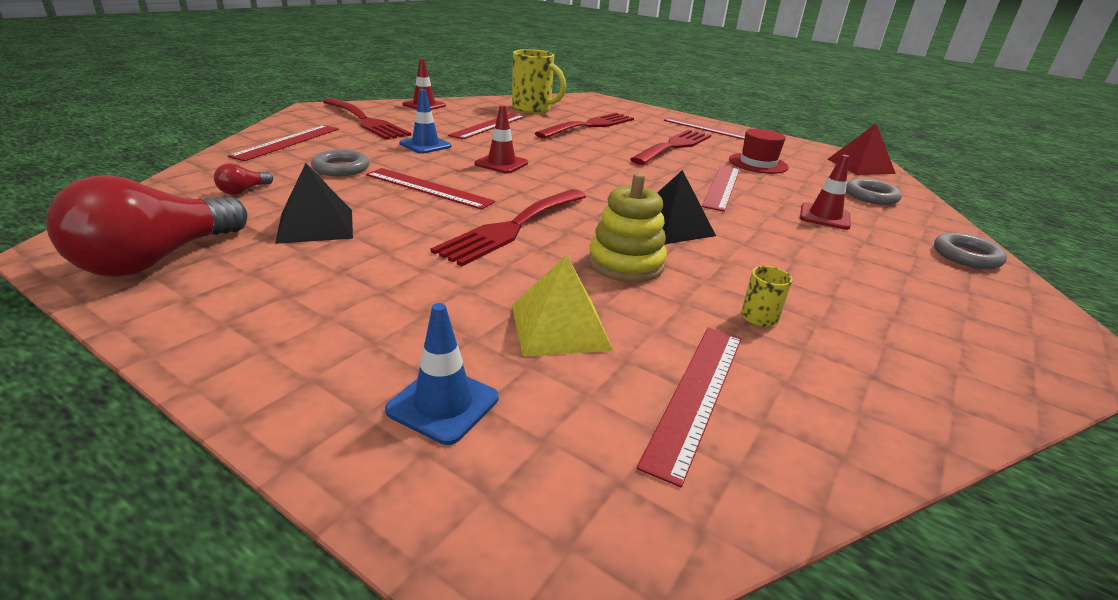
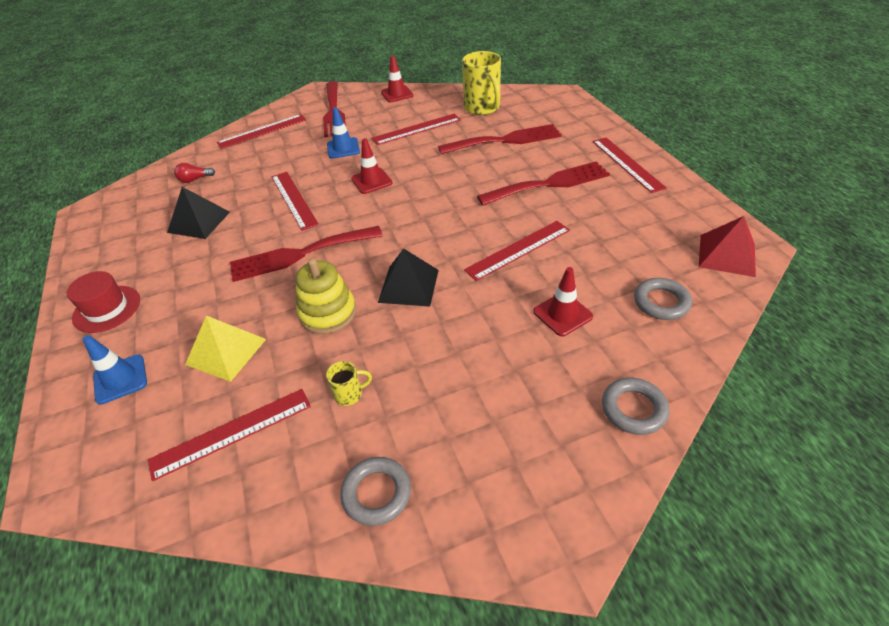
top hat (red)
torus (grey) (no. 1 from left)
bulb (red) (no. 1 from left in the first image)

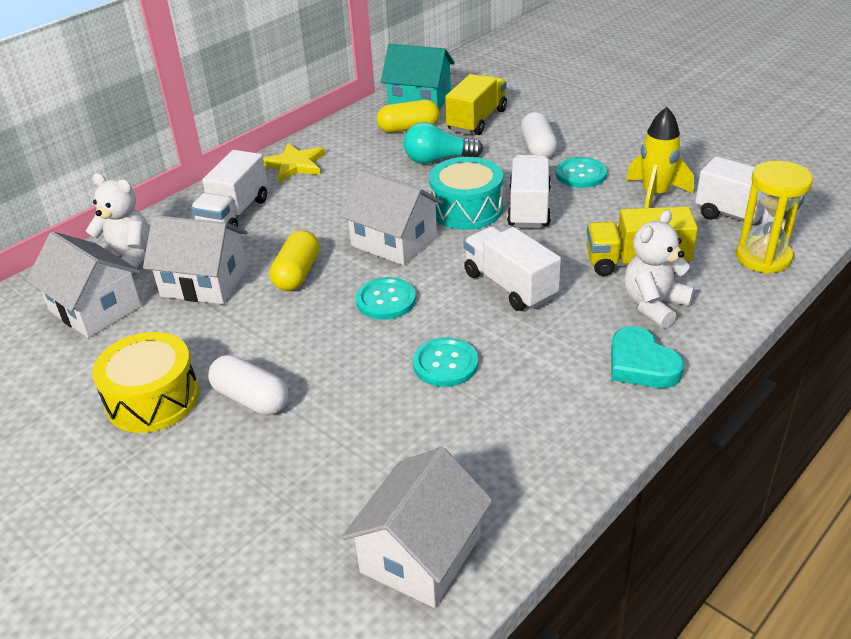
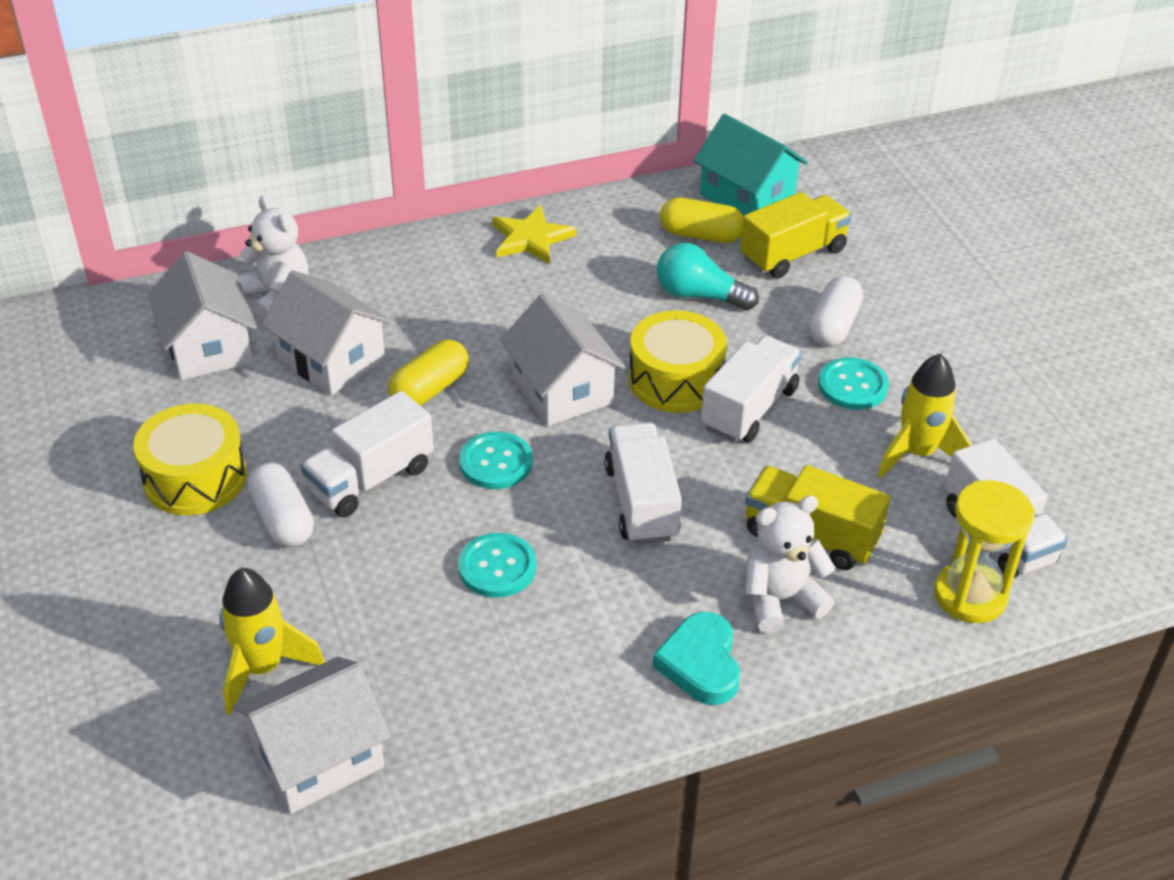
toy truck (snow-white) (no. 1 from left)
toy drum (golden) (no. 2 from left)
spaceship (golden) (no. 1 from left)

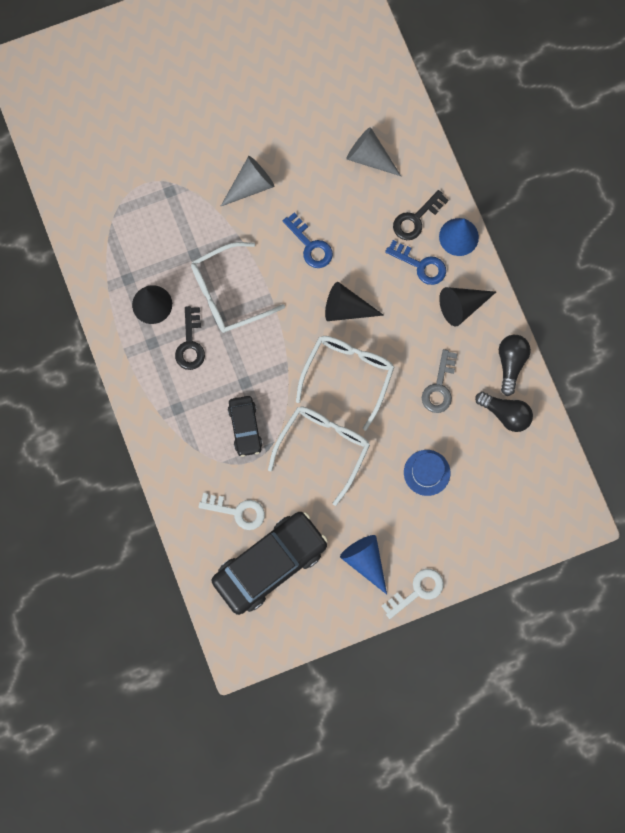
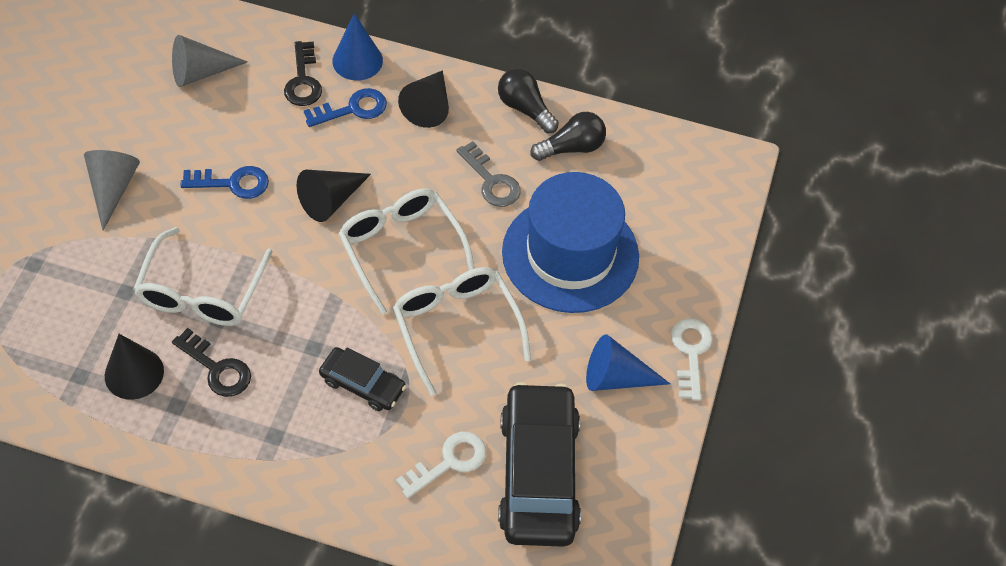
top hat (royal blue)

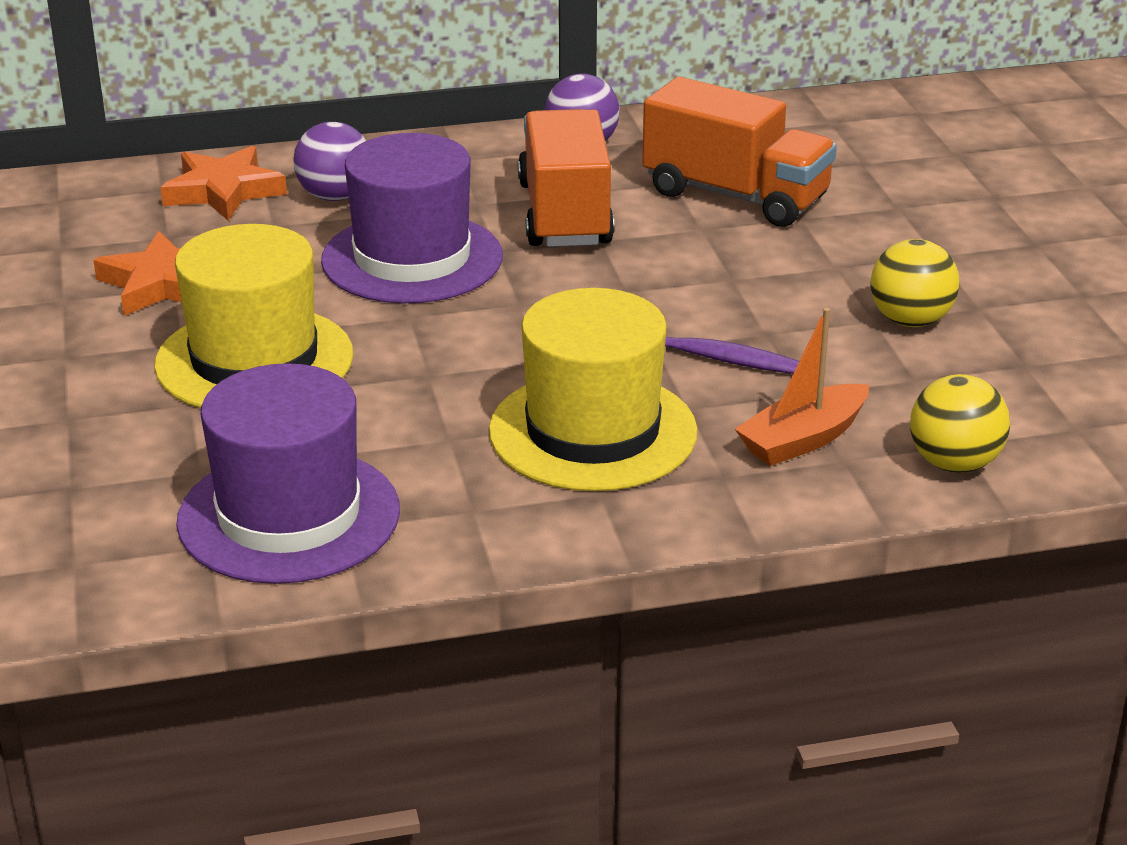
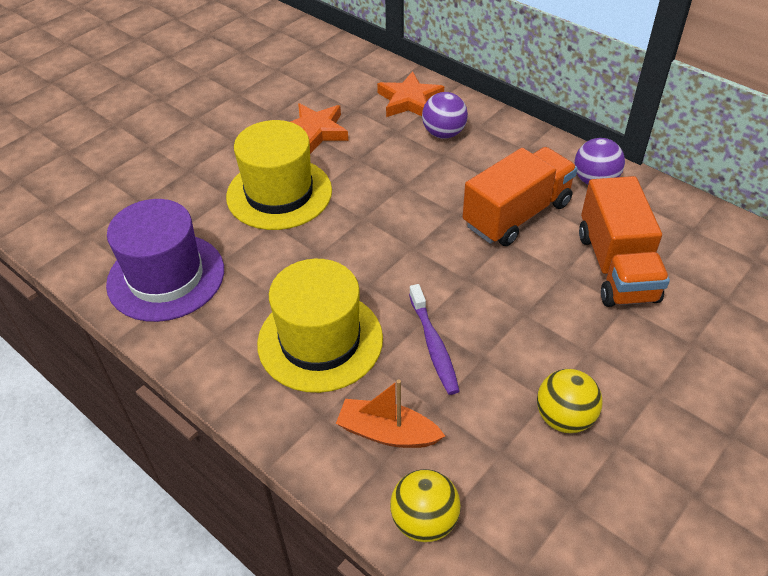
top hat (purple) (no. 2 from left in the first image)

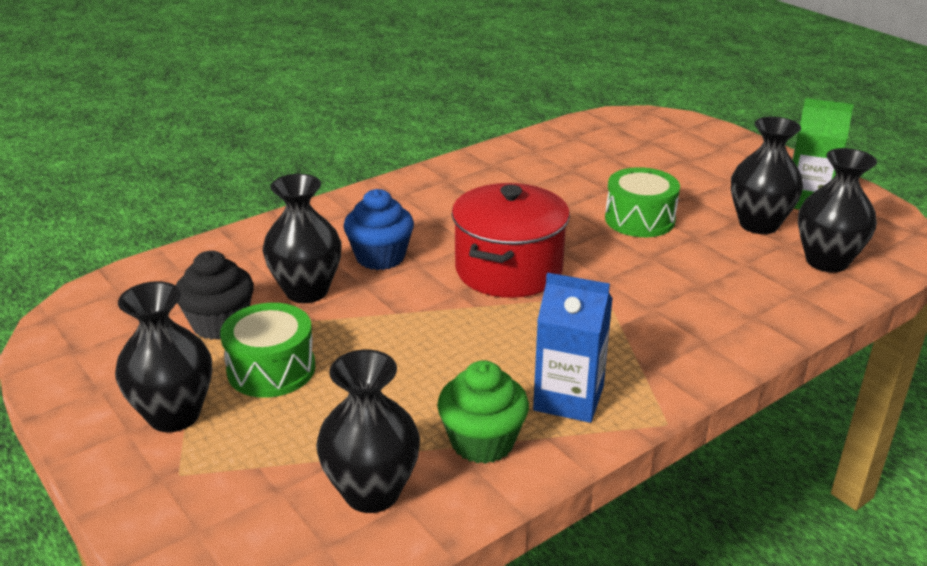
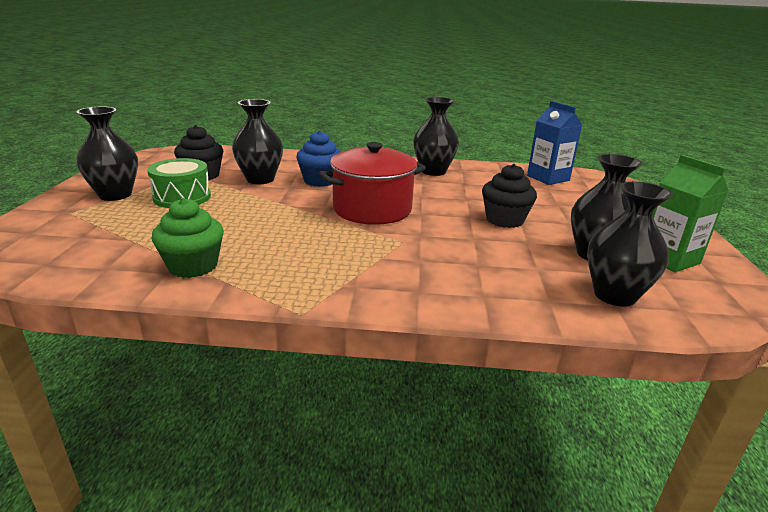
cupcake (ebony) (no. 2 from left)
milk carton (royal blue)
vase (ebony) (no. 3 from left)

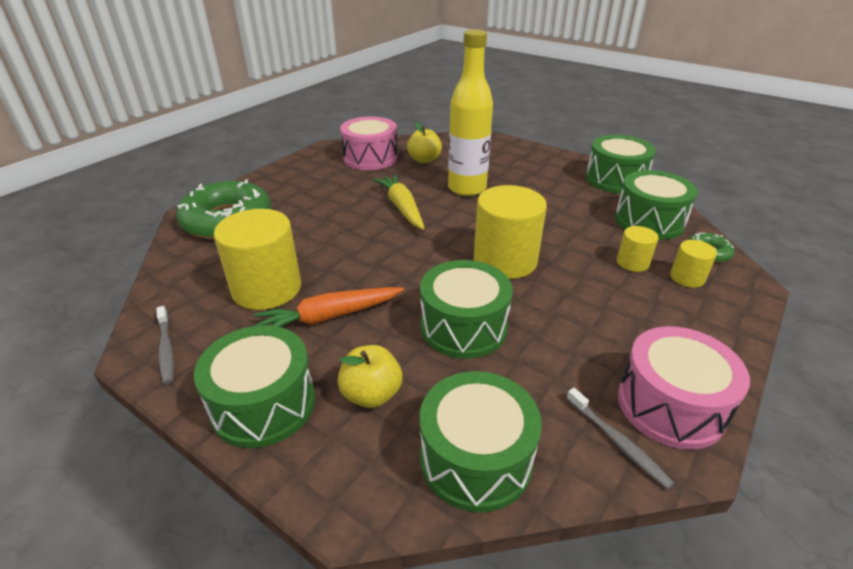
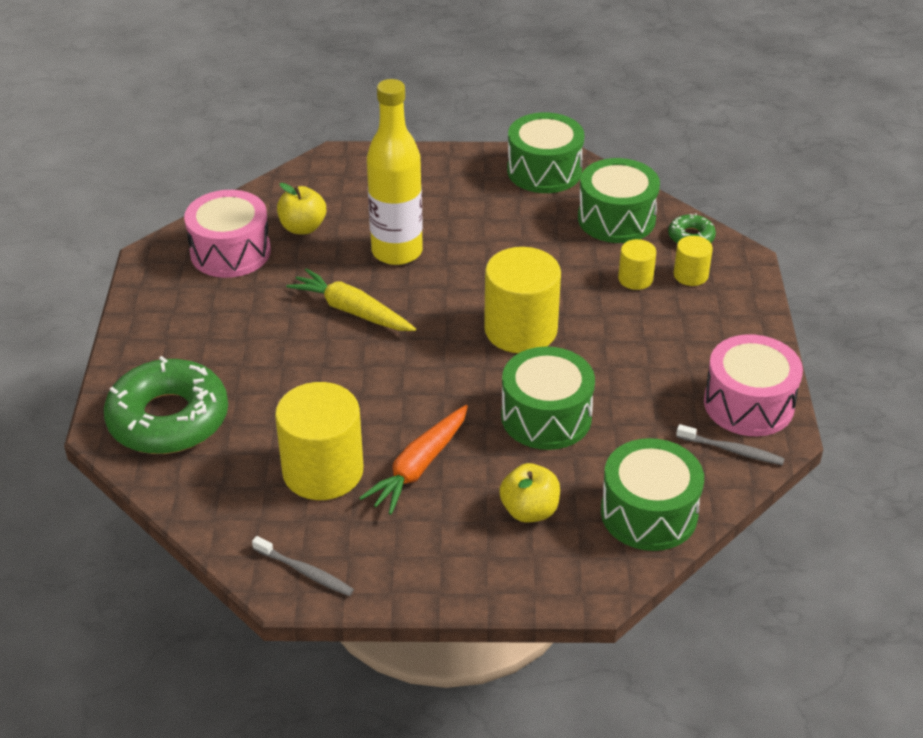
toy drum (emerald) (no. 1 from left in the first image)

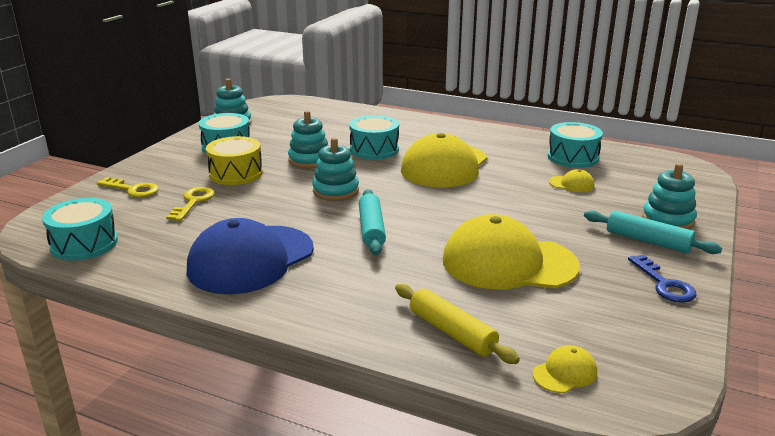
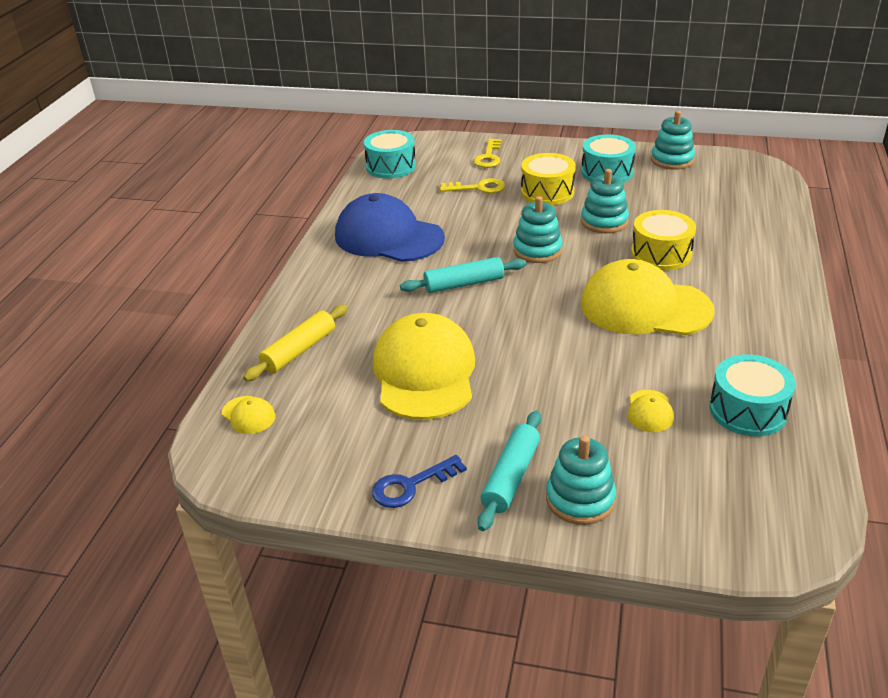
toy drum (golden) (no. 2 from left)

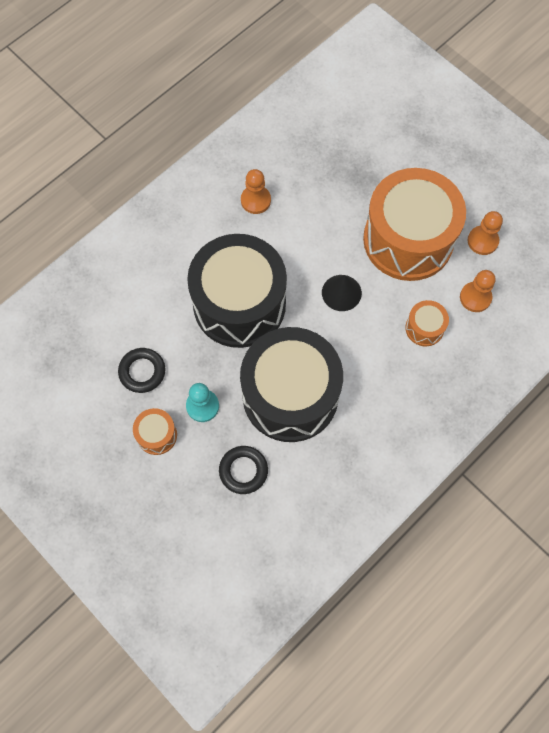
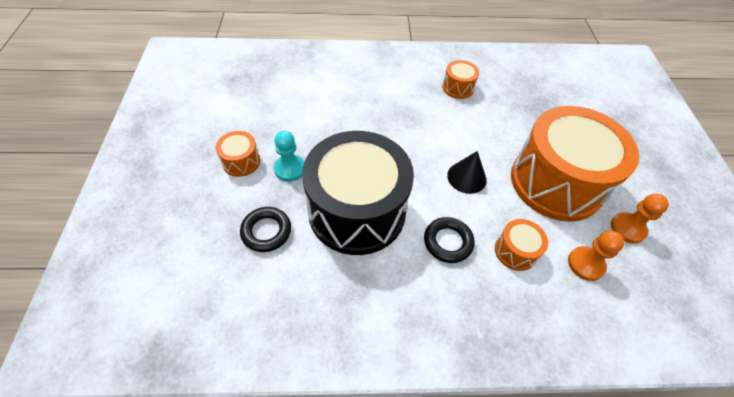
toy drum (orange) (no. 2 from left)
toy drum (ebony) (no. 1 from left in the first image)
torus (ebony) (no. 2 from left)

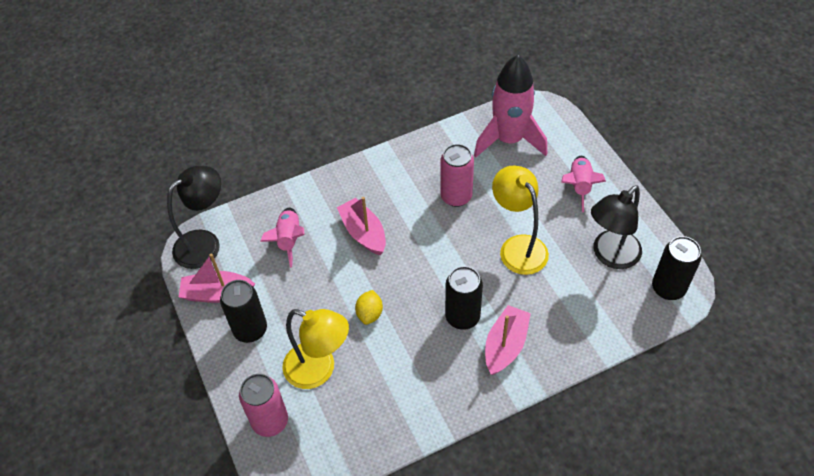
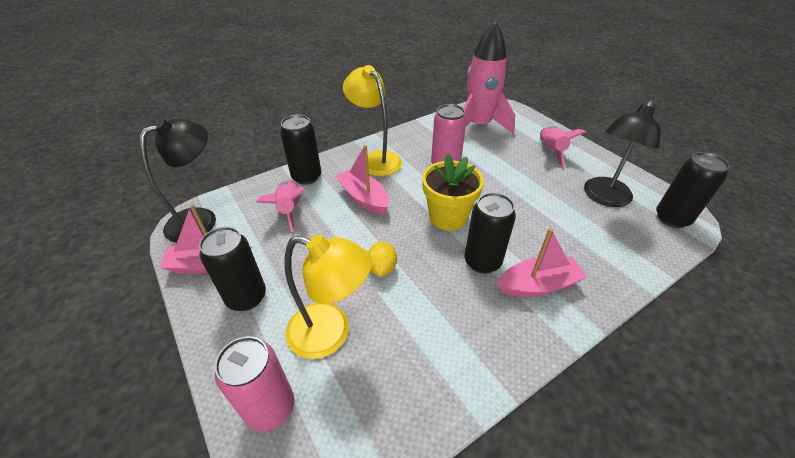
reading lamp (golden) (no. 2 from left)
boat (rose-pink) (no. 3 from left)
tin (ebony) (no. 2 from left)
potted plant (golden)

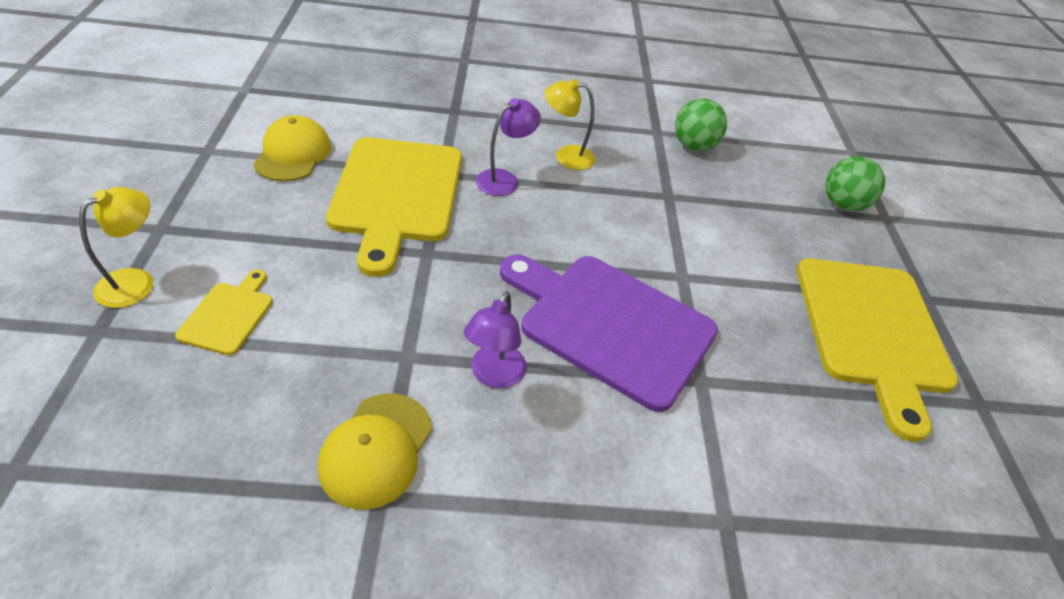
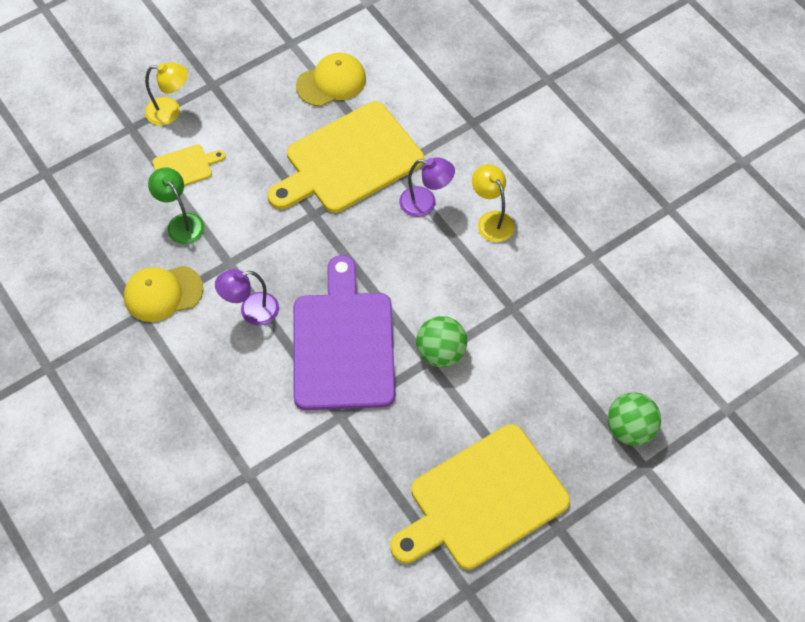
play ball (emerald) (no. 1 from left)
reading lamp (emerald)

